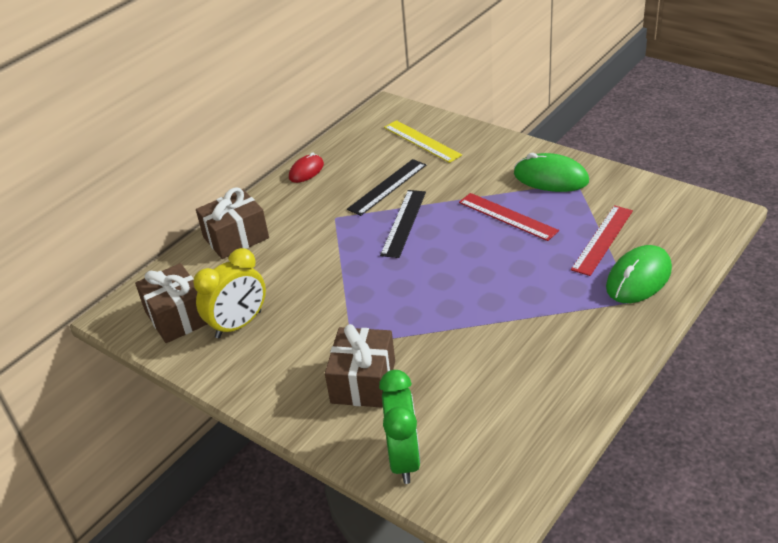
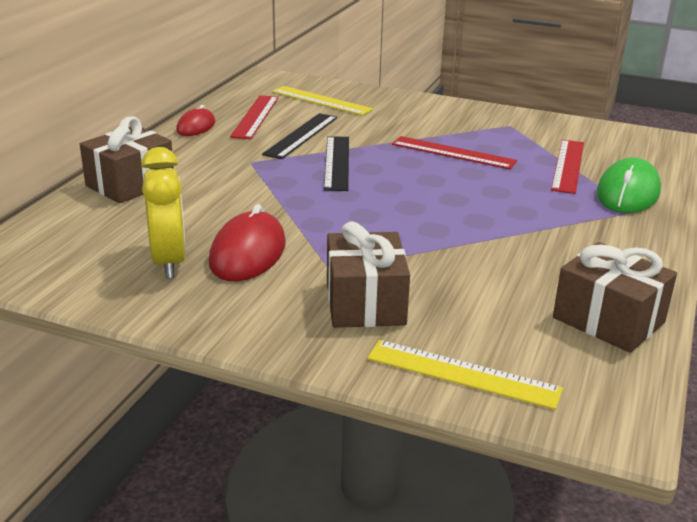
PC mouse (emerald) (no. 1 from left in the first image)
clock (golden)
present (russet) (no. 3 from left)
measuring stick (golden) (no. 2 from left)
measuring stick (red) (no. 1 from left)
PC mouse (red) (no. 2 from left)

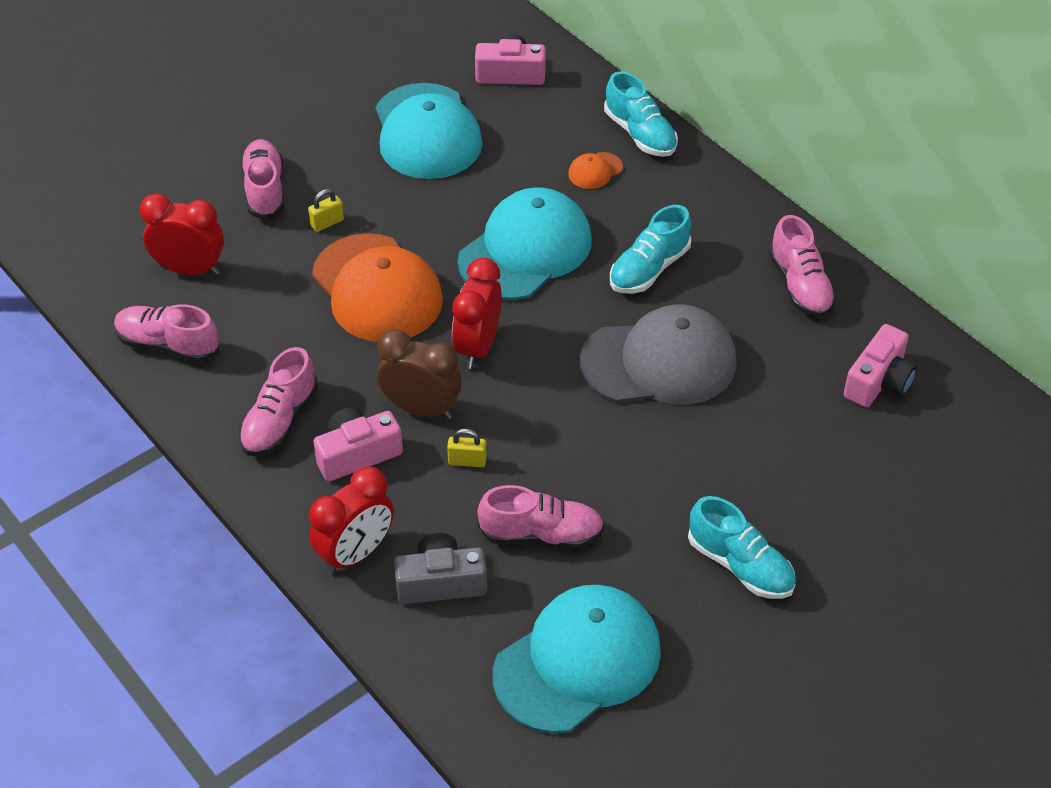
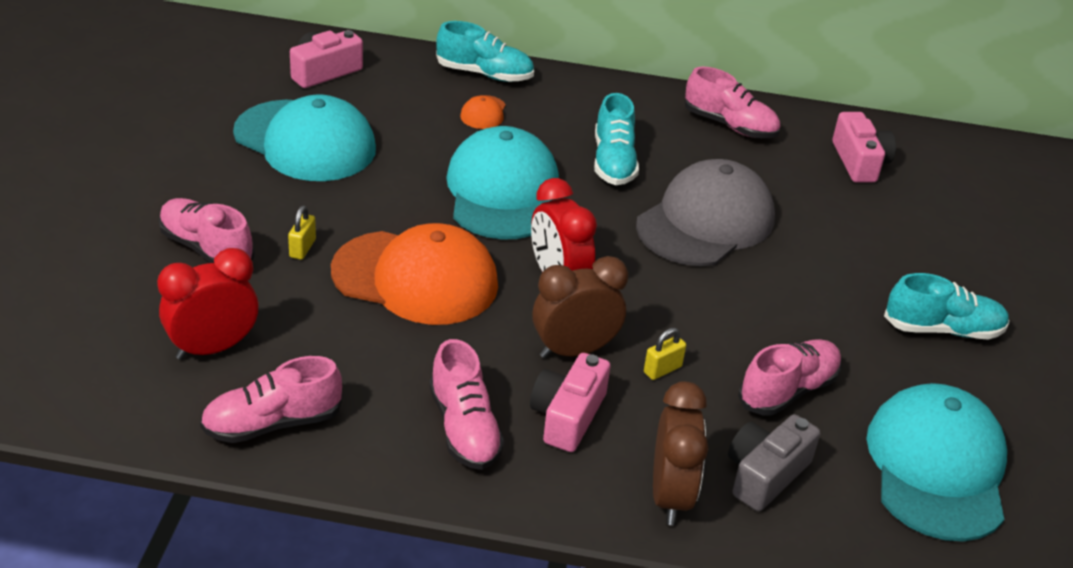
clock (russet) (no. 2 from left)

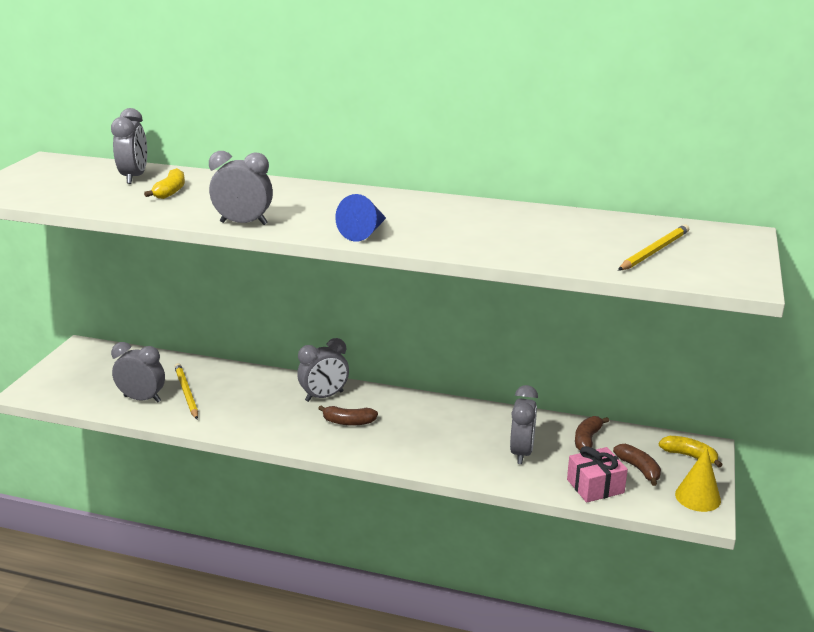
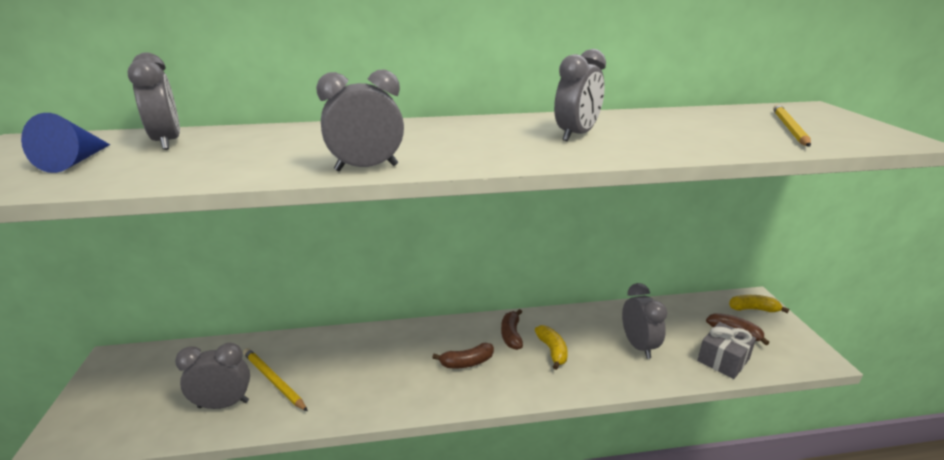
banana (golden) (no. 1 from left)
cone shape (royal blue)
clock (grey) (no. 4 from left)
banana (russet) (no. 2 from left)
present (grey)
cone shape (golden)

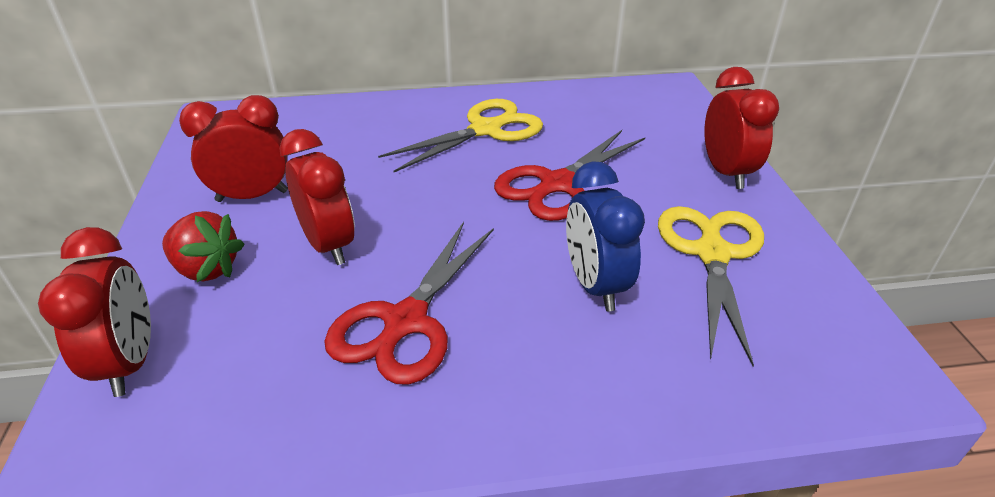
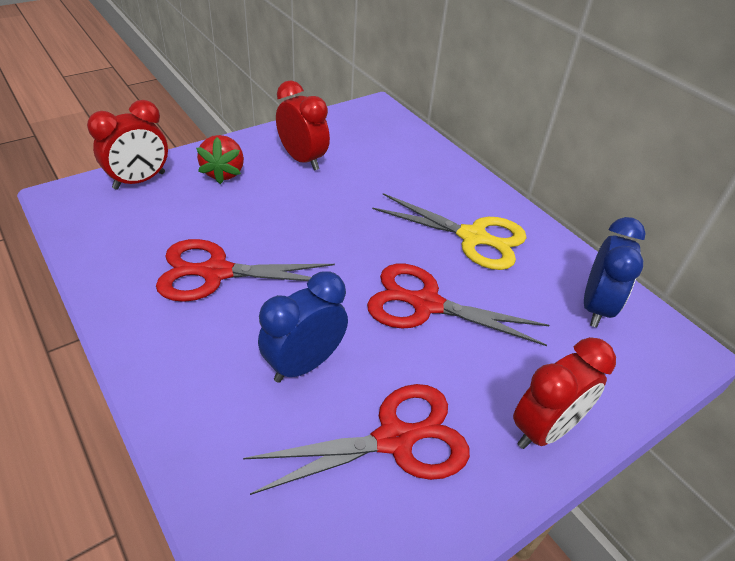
clock (red) (no. 3 from left in the first image)
pair of scissors (red) (no. 2 from left)
clock (royal blue) (no. 2 from left)

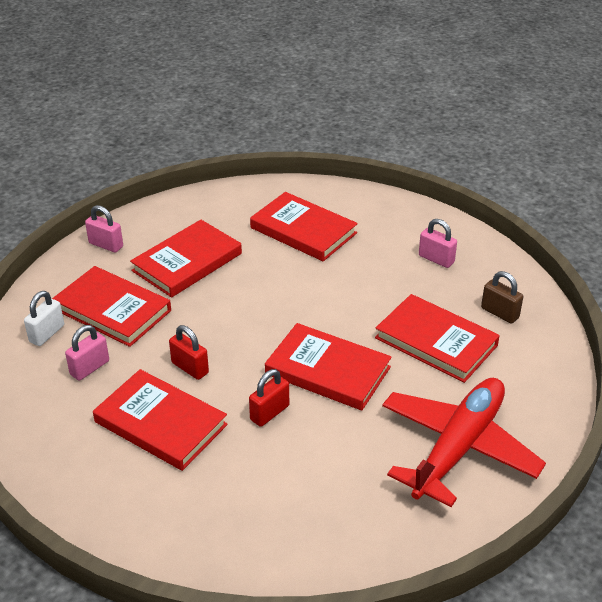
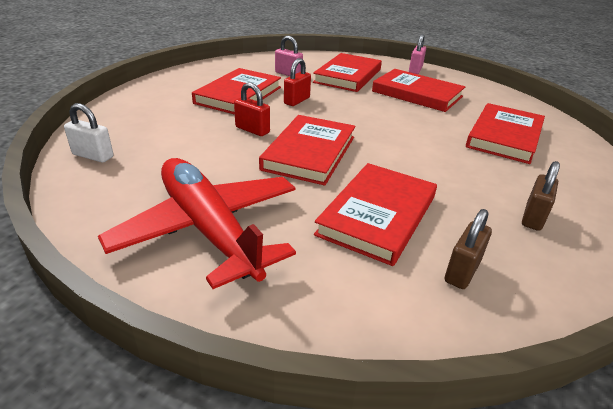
lock (russet) (no. 2 from left)
lock (snow-white)
toy plane (red)

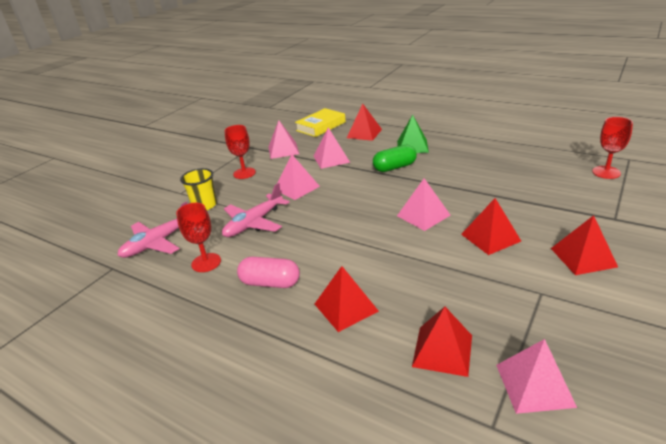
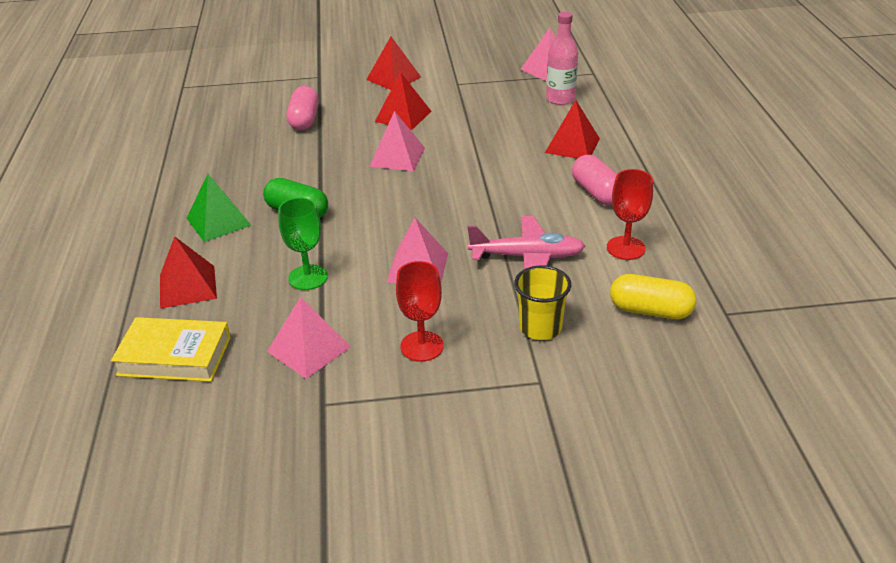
goblet (red) (no. 3 from left in the first image)
goblet (emerald)
pill (golden)
flask (rose-pink)
pill (rose-pink) (no. 1 from left)

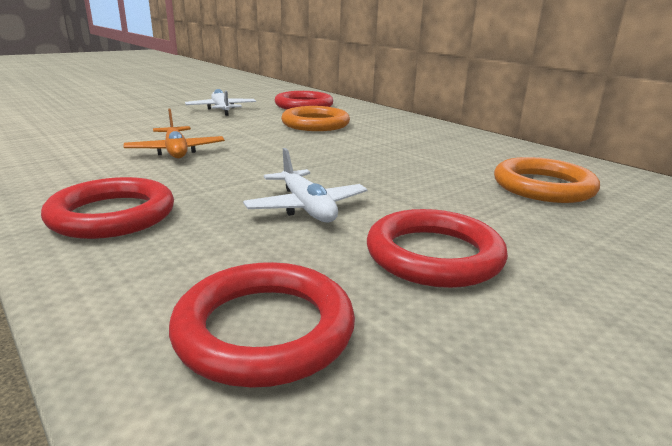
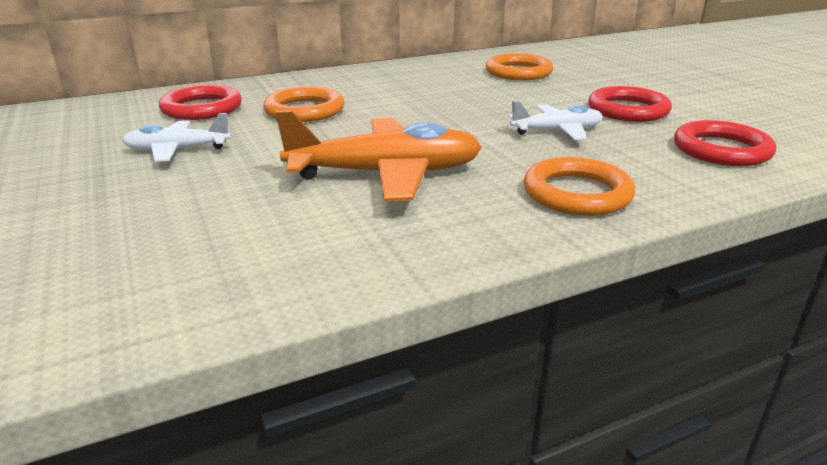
toy plane (orange)
torus (orange) (no. 3 from left)

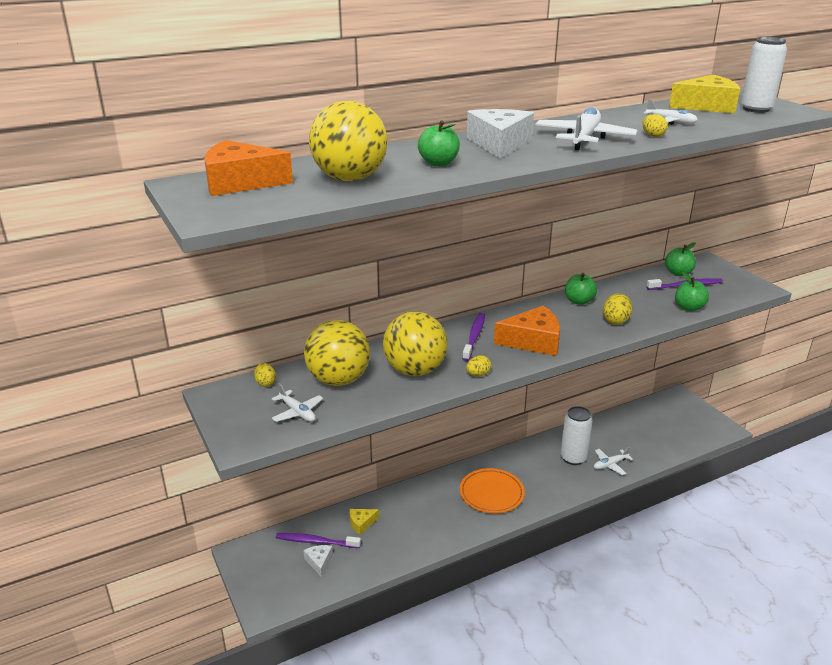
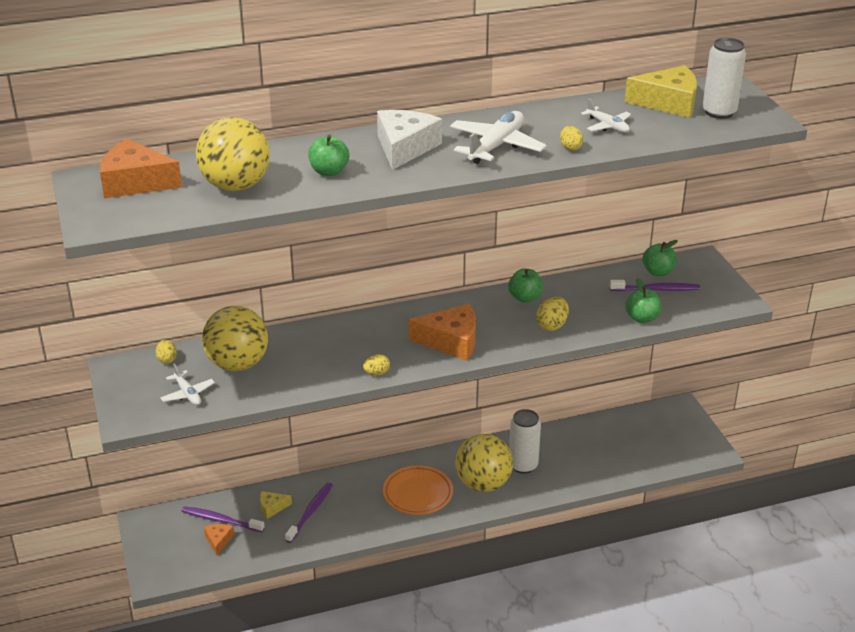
play ball (golden) (no. 3 from left)
dental brush (purple) (no. 2 from left)
toy plane (snow-white) (no. 3 from left in the first image)
cheese (orange) (no. 2 from left)

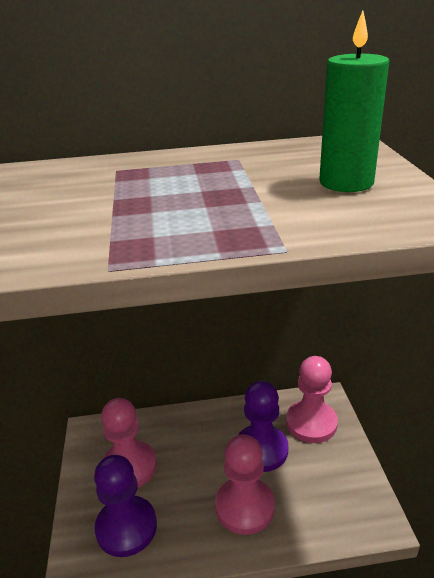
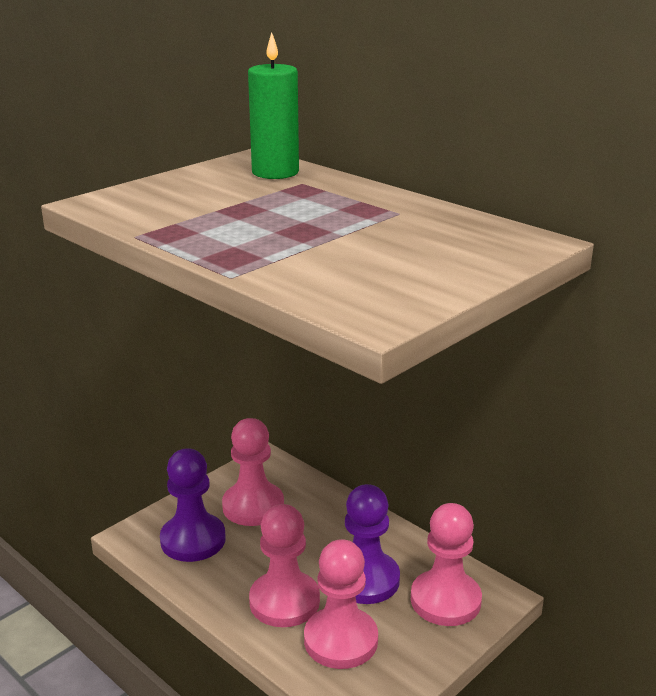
candle (emerald)
game pawn (rose-pink) (no. 3 from left)

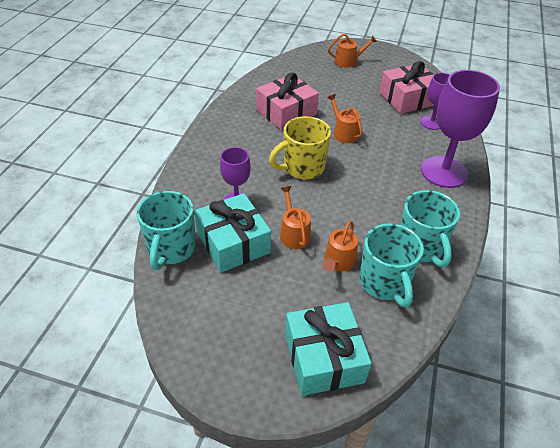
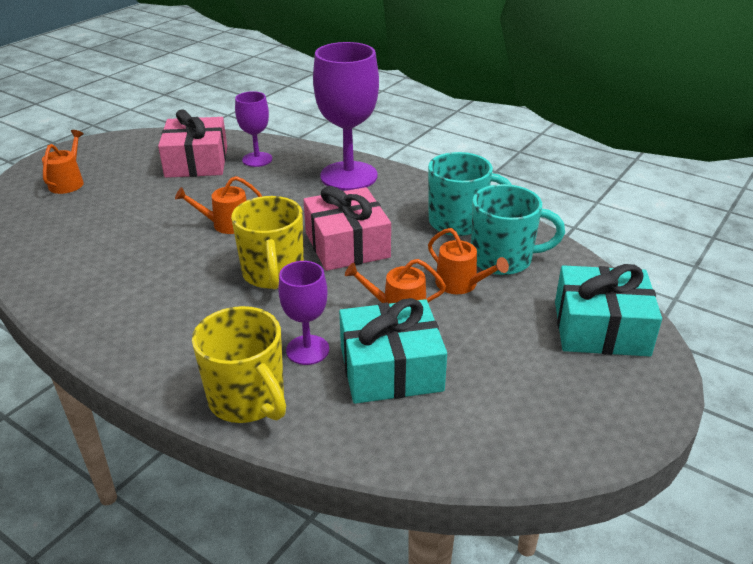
present (rose-pink) (no. 2 from left)
mug (turquoise) (no. 1 from left in the first image)
mug (golden) (no. 1 from left)

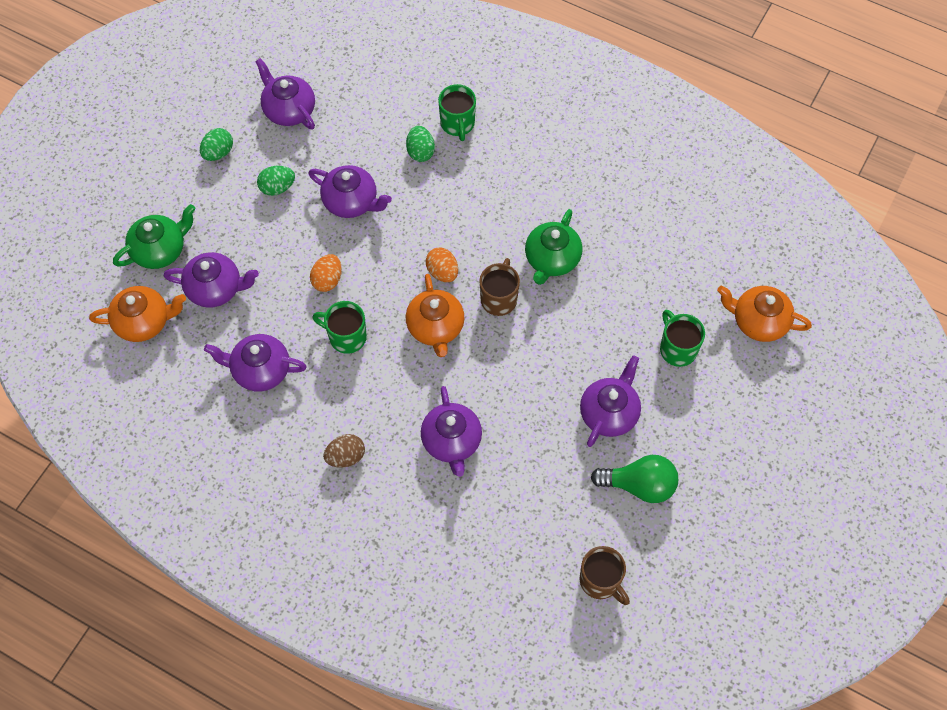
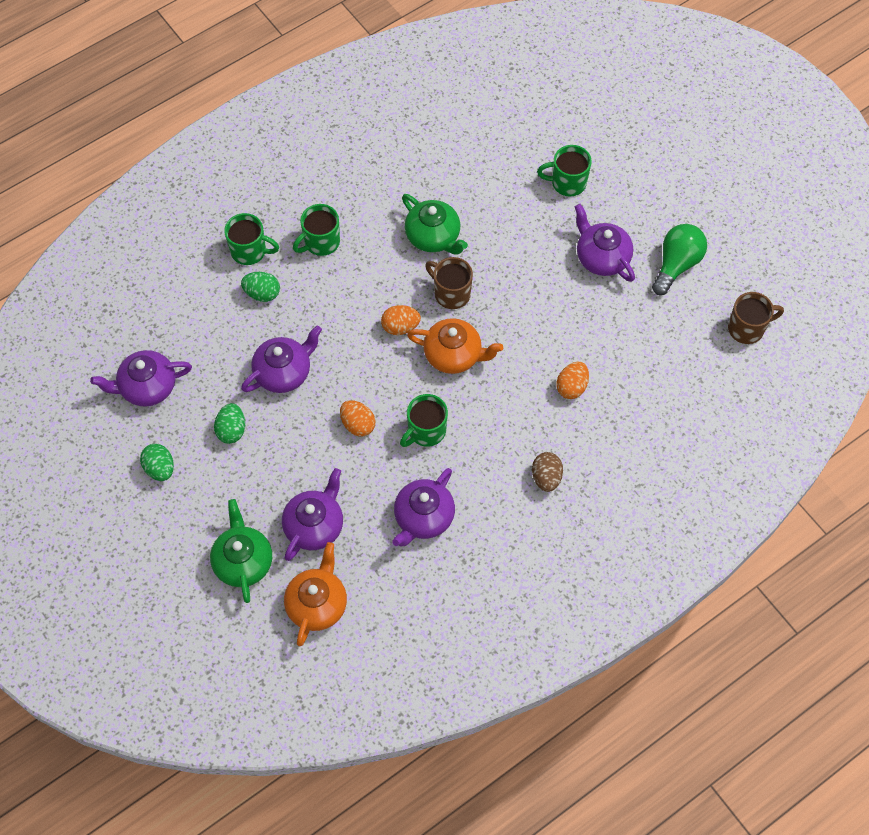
teapot (orange) (no. 3 from left in the first image)
egg (orange) (no. 3 from left)
mug (emerald) (no. 2 from left)

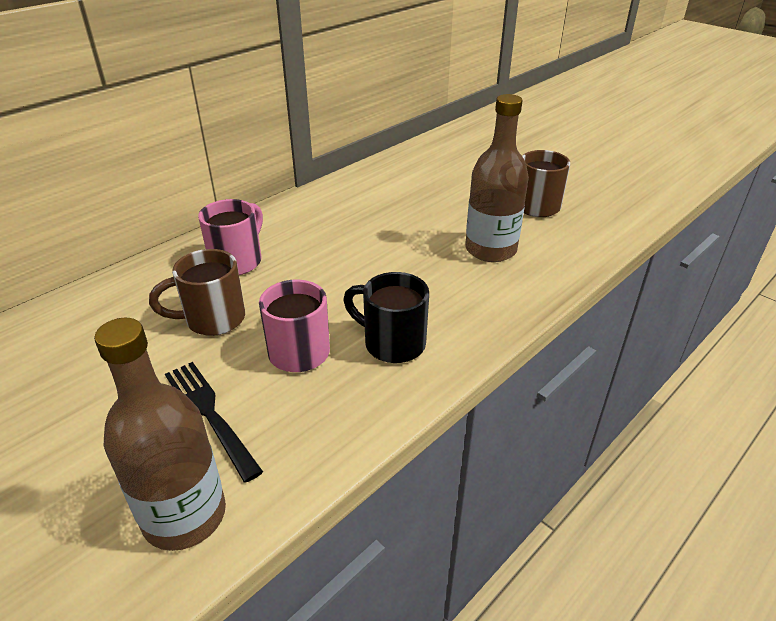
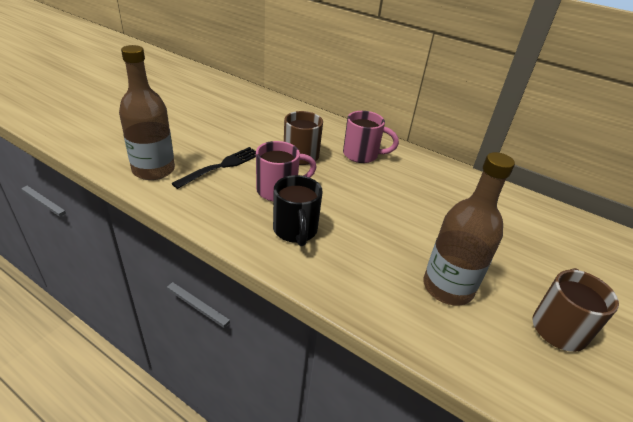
mug (ebony)

